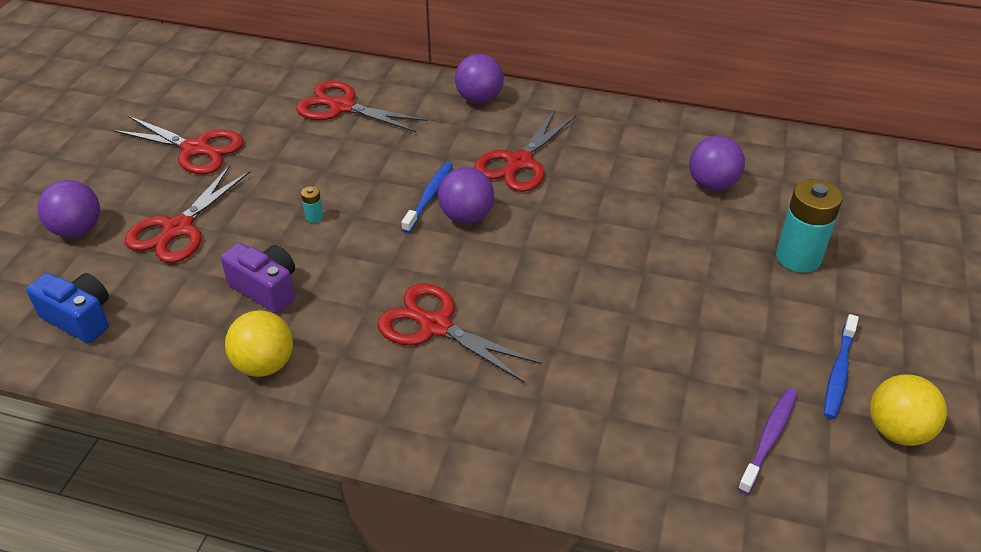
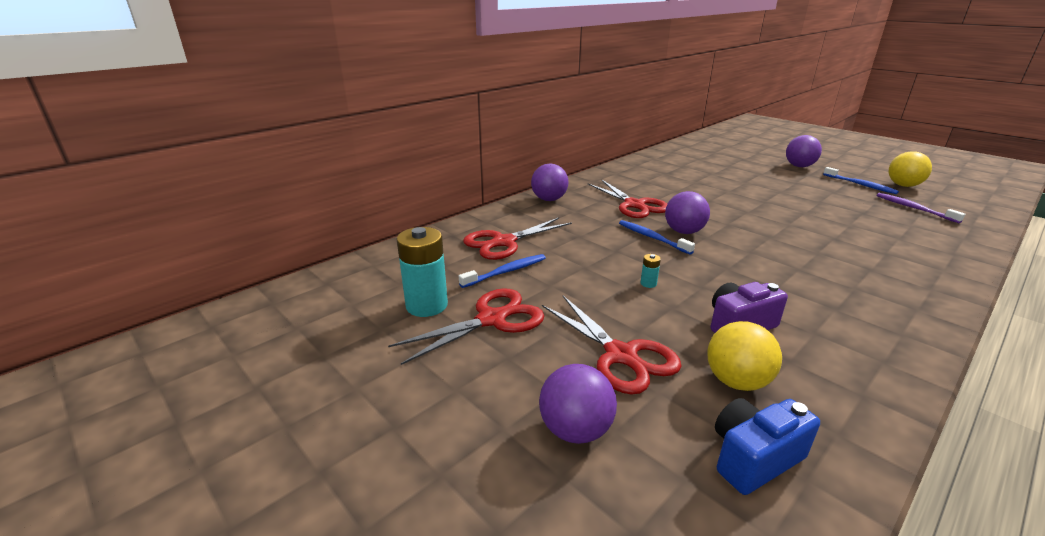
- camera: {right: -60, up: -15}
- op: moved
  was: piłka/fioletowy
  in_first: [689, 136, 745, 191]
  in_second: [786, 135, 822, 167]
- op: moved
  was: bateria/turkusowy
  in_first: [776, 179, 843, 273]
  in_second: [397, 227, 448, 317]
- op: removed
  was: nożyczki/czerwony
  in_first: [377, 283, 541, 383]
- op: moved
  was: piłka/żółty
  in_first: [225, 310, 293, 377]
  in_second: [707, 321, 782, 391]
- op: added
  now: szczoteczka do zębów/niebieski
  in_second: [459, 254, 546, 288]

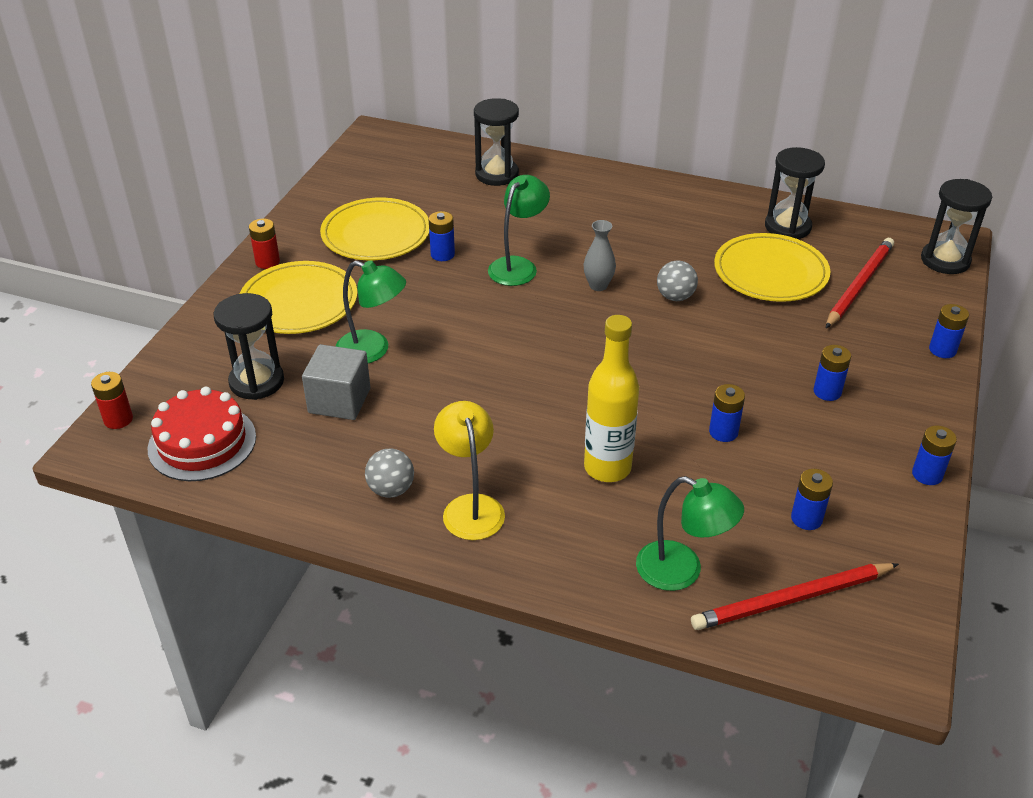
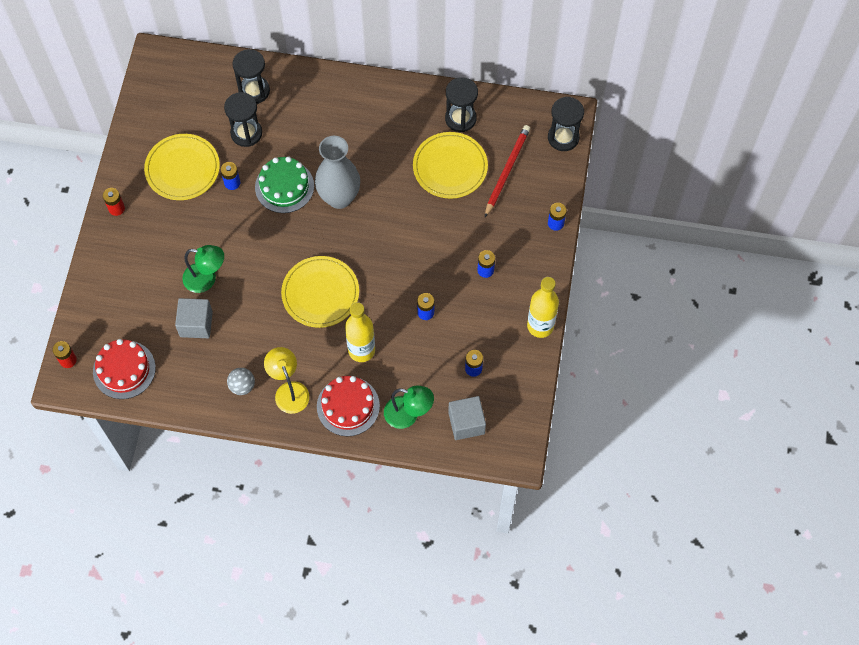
- camera: {right: -10, up: 25}
- op: replaced
  was: lampka/zielony
  now: tort/zielony
  in_first: [488, 175, 550, 286]
  in_second: [255, 157, 314, 213]
- op: resized
  was: wazon/szary
  in_first: [583, 220, 616, 291]
  in_second: [315, 136, 360, 209]
  ratio: 2.13
- op: removed
  was: piłka/szary
  in_first: [657, 260, 698, 301]
- op: moved
  was: talerz/żółty
  in_first: [240, 261, 358, 334]
  in_second: [281, 256, 359, 328]
- op: moved
  was: klepsydra/czarny
  in_first: [214, 293, 284, 400]
  in_second: [224, 92, 262, 147]
- op: replaced
  was: bateria/niebieski
  now: butelka/żółty
  in_first: [912, 426, 957, 485]
  in_second: [527, 277, 559, 338]
- op: replaced
  was: ołówek/czerwony
  now: sześcian/szary
  in_first: [691, 563, 899, 630]
  in_second: [448, 396, 486, 440]
- op: added
  now: tort/czerwony
  in_second: [317, 376, 380, 436]

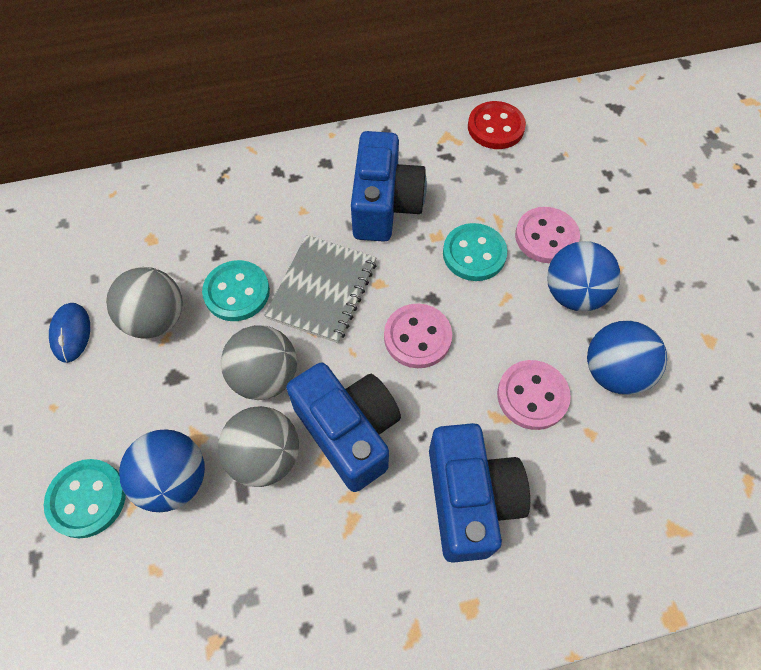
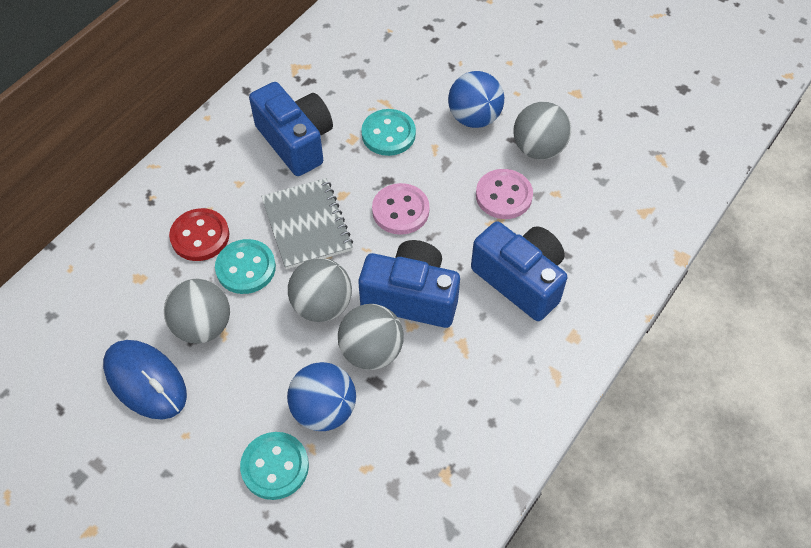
- camera: {right: -40, up: -5}
- op: moved
  was: guzik/czerwony
  in_first: [468, 101, 526, 149]
  in_second: [169, 208, 229, 261]
- op: removed
  was: guzik/różowy
  in_first: [515, 207, 580, 263]
- op: resized
  was: myszka/niebieski
  in_first: [49, 303, 90, 363]
  in_second: [103, 340, 187, 420]
  ratio: 1.68
- op: recoloured
  was: piłka/niebieski
  now: piłka/szary
  in_first: [587, 321, 667, 395]
  in_second: [513, 102, 571, 160]

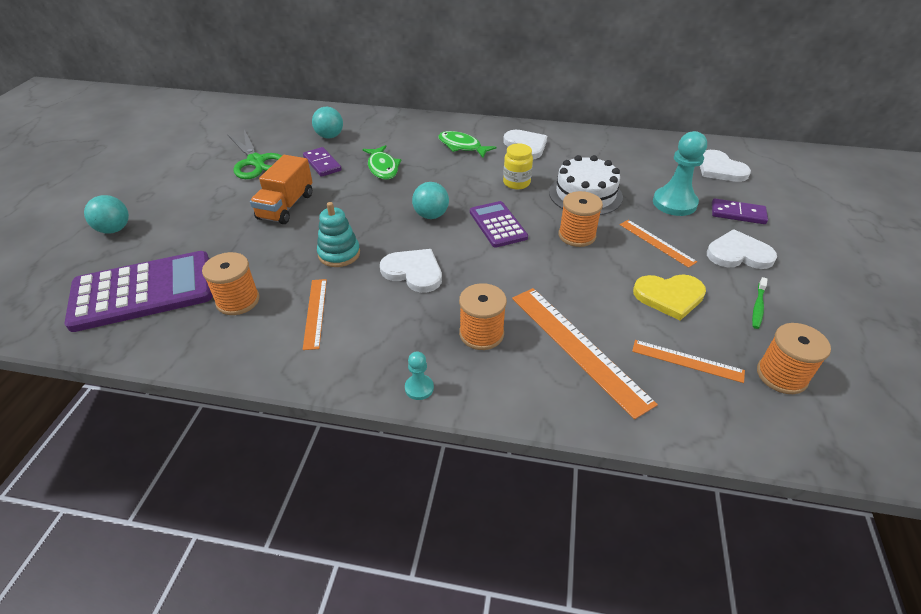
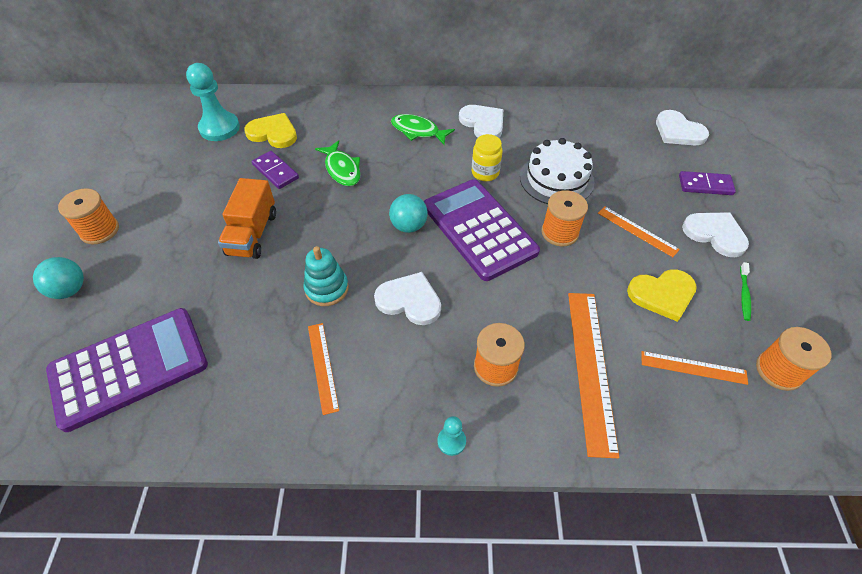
- camera: {right: -10, up: 10}
- op: replaced
  was: piłka/turkusowy
  now: serce/żółty
  in_first: [312, 107, 343, 139]
  in_second: [244, 113, 297, 148]
- op: removed
  was: nożyczki/zielony
  in_first: [227, 130, 282, 179]
- op: moved
  was: pionek/turkusowy
  in_first: [653, 131, 707, 216]
  in_second: [186, 63, 240, 141]
- op: resized
  was: kalkulator/fioletowy
  in_first: [470, 201, 528, 247]
  in_second: [424, 179, 540, 281]
  ratio: 1.75
- op: turned
  was: serce/biały
  in_first: [707, 229, 777, 269]
  in_second: [682, 212, 749, 257]
  clockwise: 45
- op: moved
  was: szpulka/pomarańczowy
  in_first: [202, 252, 260, 315]
  in_second: [58, 188, 119, 244]
- op: turned
  was: linijka/pomarańczowy
  in_first: [512, 288, 658, 419]
  in_second: [568, 293, 619, 458]
  clockwise: 45

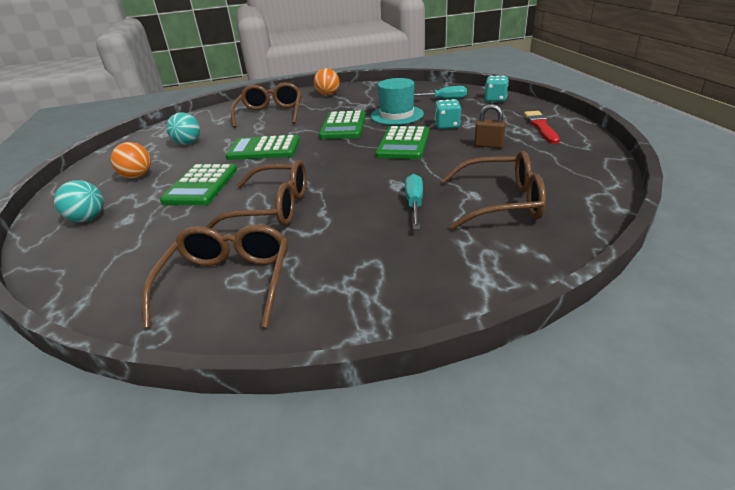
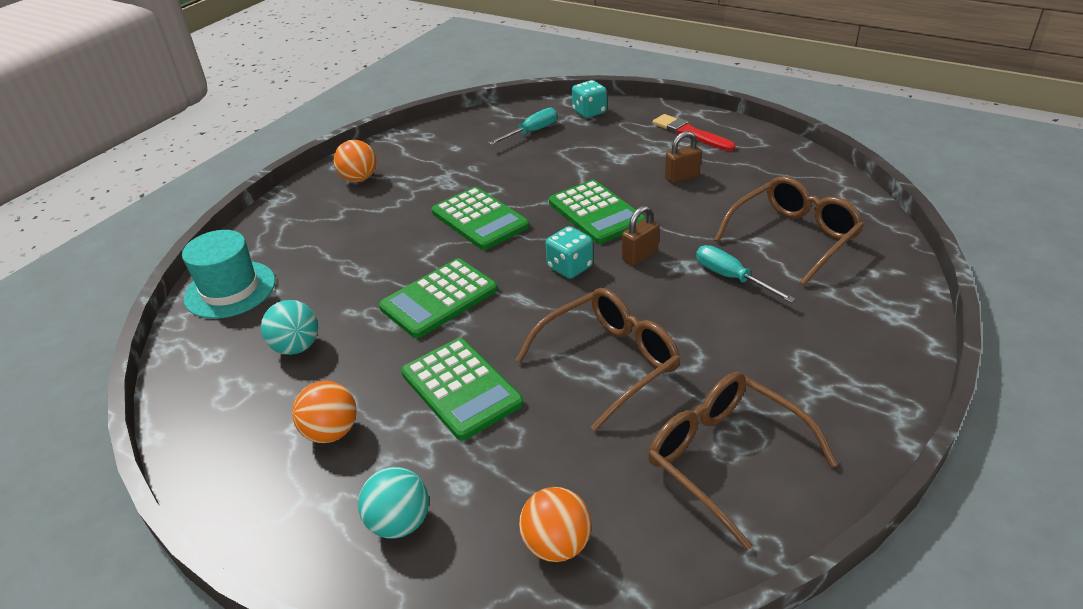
- camera: {right: -45, up: 5}
- op: moved
  was: kapelusz/turkusowy
  in_first: [370, 78, 424, 125]
  in_second: [182, 230, 275, 319]
- op: removed
  was: okulary/brązowy
  in_first: [231, 83, 302, 128]
- op: moved
  was: kostka do gry/turkusowy
  in_first: [435, 99, 461, 129]
  in_second: [546, 226, 593, 279]
- op: added
  now: kłódka/brązowy
  in_second: [622, 206, 659, 266]
- op: added
  now: piłka/pomarańczowy
  in_second: [519, 487, 592, 562]

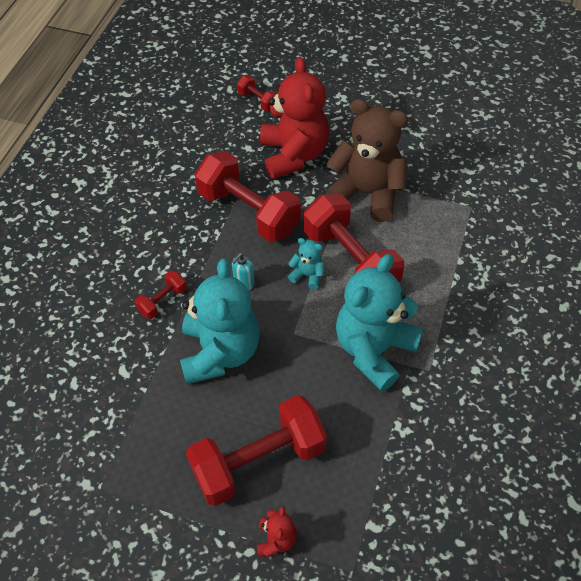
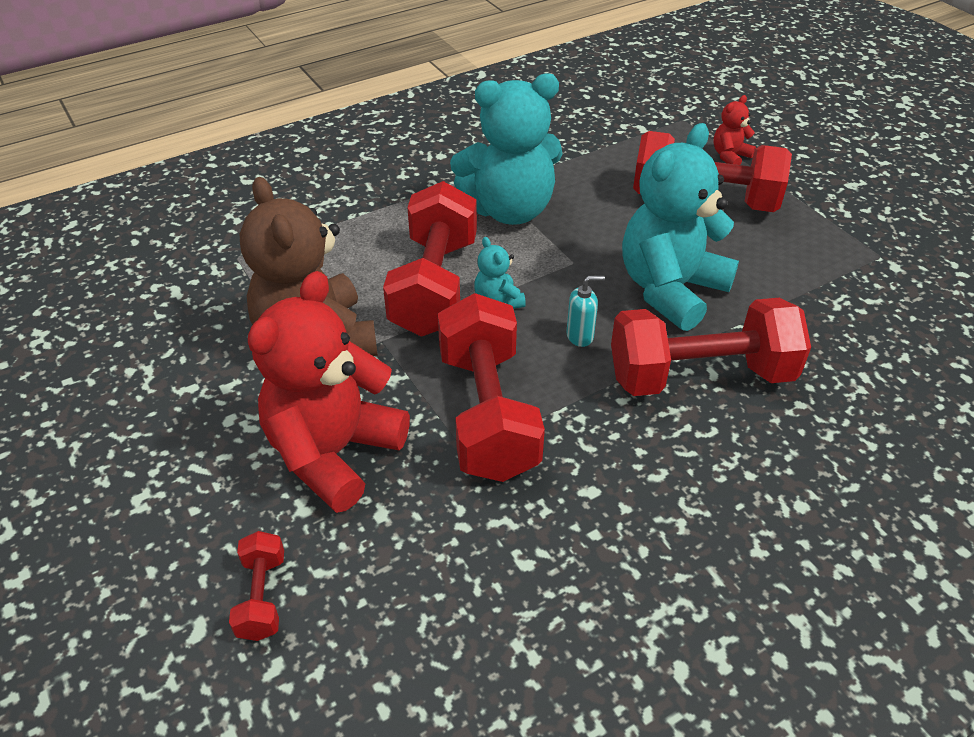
- camera: {right: -140, up: -10}
- op: resized
  was: hantel/czerwony
  in_first: [134, 270, 187, 319]
  in_second: [611, 298, 811, 396]
  ratio: 2.19

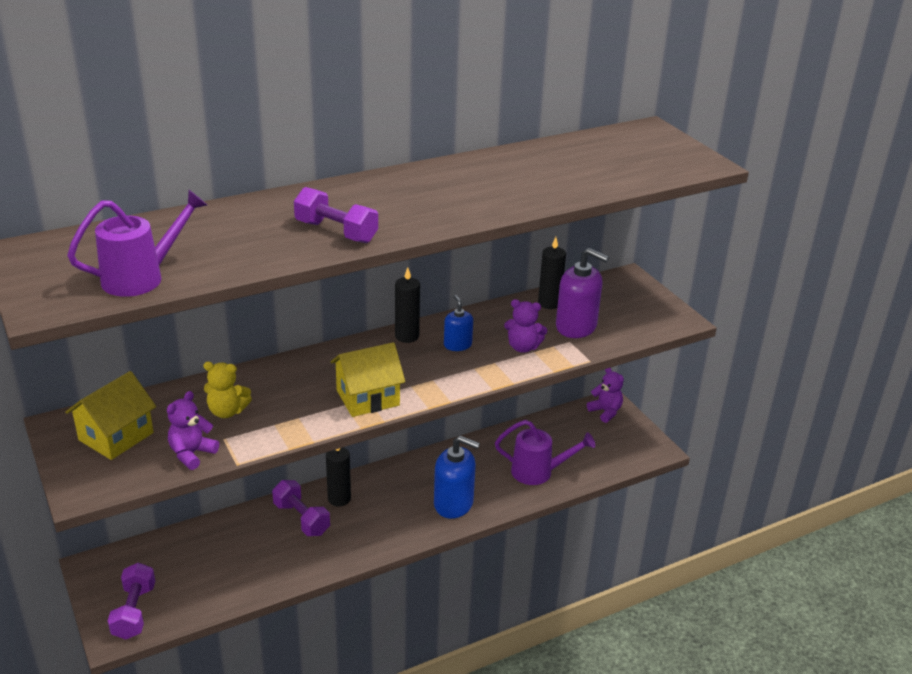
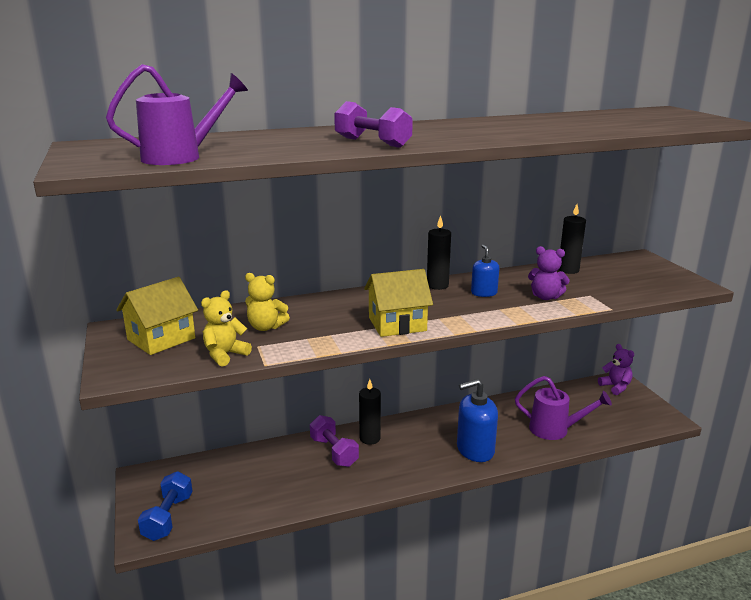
- camera: {right: 10, up: -10}
- op: removed
  was: dozownik mydła/fioletowy
  in_first: [556, 248, 609, 338]
- op: recoloured
  was: miś/fioletowy
  now: miś/żółty
  in_first: [167, 391, 219, 470]
  in_second: [201, 290, 252, 367]
- op: turned
  was: dozownik mydła/niebieski
  in_first: [434, 436, 480, 519]
  in_second: [457, 379, 498, 462]
  clockwise: 135
- op: recoloured
  was: hantel/fioletowy
  now: hantel/niebieski
  in_first: [108, 562, 155, 640]
  in_second: [138, 471, 193, 541]

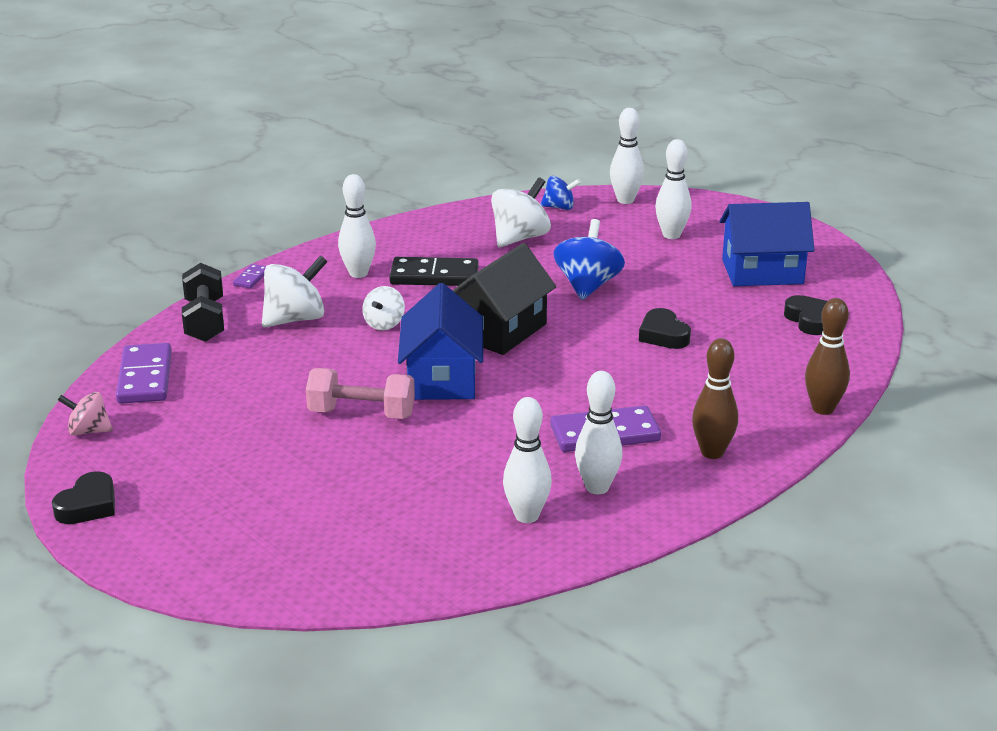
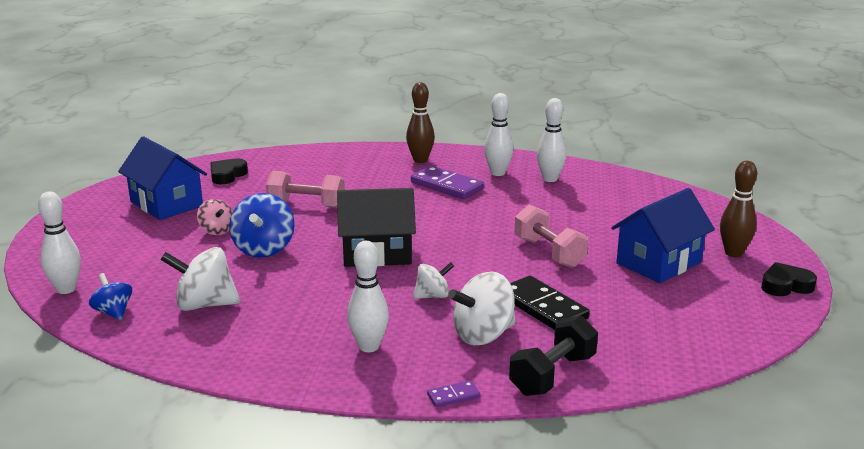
- camera: {right: -130, up: -5}
- op: removed
  was: kręgiel/biały
  in_first: [655, 139, 692, 239]
- op: turned
  was: bączek/niebieski
  in_first: [554, 219, 625, 300]
  in_second: [229, 193, 294, 258]
  clockwise: -60
- op: turned
  was: bączek/biały
  in_first: [262, 255, 328, 328]
  in_second: [448, 272, 516, 345]
  clockwise: -45
- op: moved
  was: kostka domina/czarny
  in_first: [389, 257, 479, 286]
  in_second: [510, 276, 590, 330]
- op: moved
  was: domek/niebieski
  in_first: [398, 283, 483, 400]
  in_second: [611, 188, 715, 283]
- op: moved
  was: kręgiel/brązowy
  in_first: [805, 298, 850, 415]
  in_second: [720, 161, 757, 257]
- op: replaced
  was: serce/czarny
  now: hantel/różowy
  in_first: [639, 308, 691, 349]
  in_second: [266, 171, 345, 208]
- op: removed
  was: kostka domina/fioletowy
  in_first: [116, 343, 172, 404]
- op: moved
  was: bączek/różowy
  in_first: [58, 392, 113, 435]
  in_second: [197, 199, 233, 235]

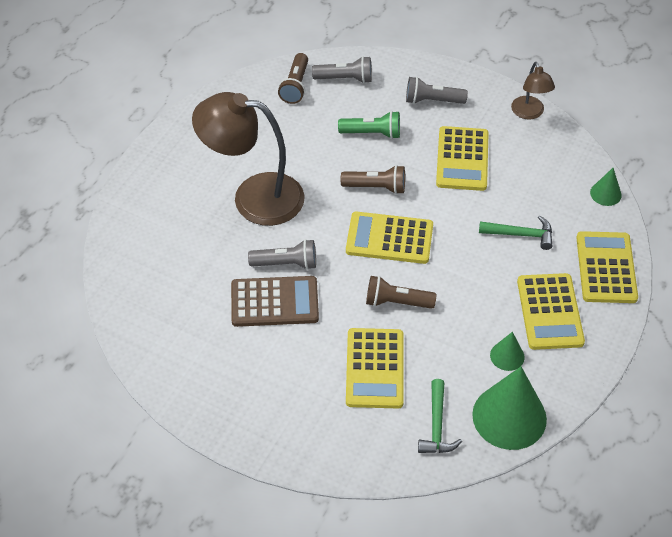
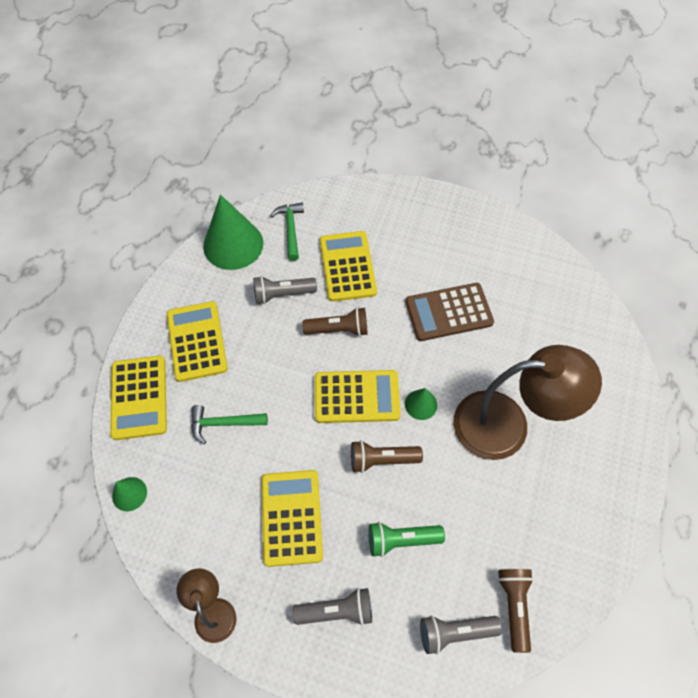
- camera: {right: 170, up: 10}
- op: moved
  was: latarka/szary
  in_first: [248, 239, 316, 270]
  in_second: [253, 276, 317, 304]
- op: moved
  was: stożek/zielony
  in_first: [490, 332, 525, 371]
  in_second: [405, 388, 437, 420]

